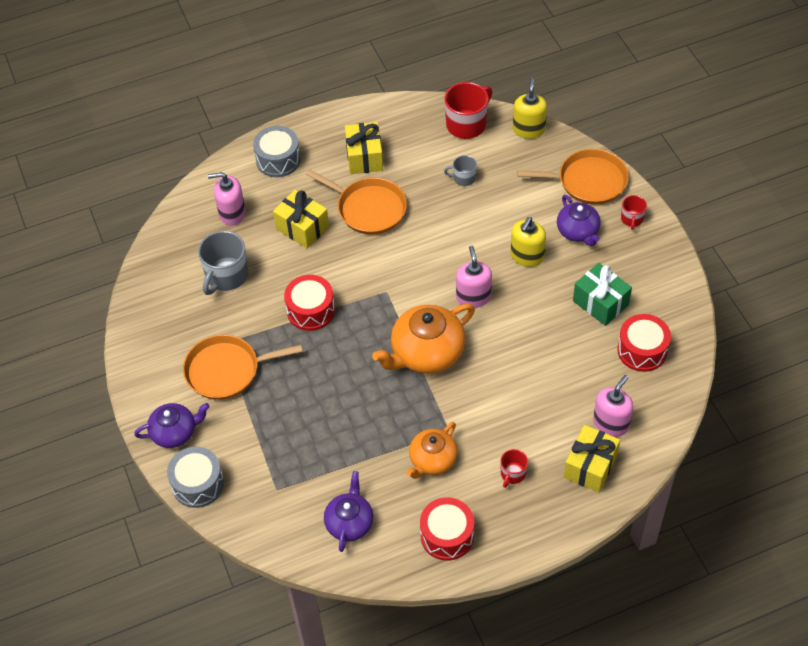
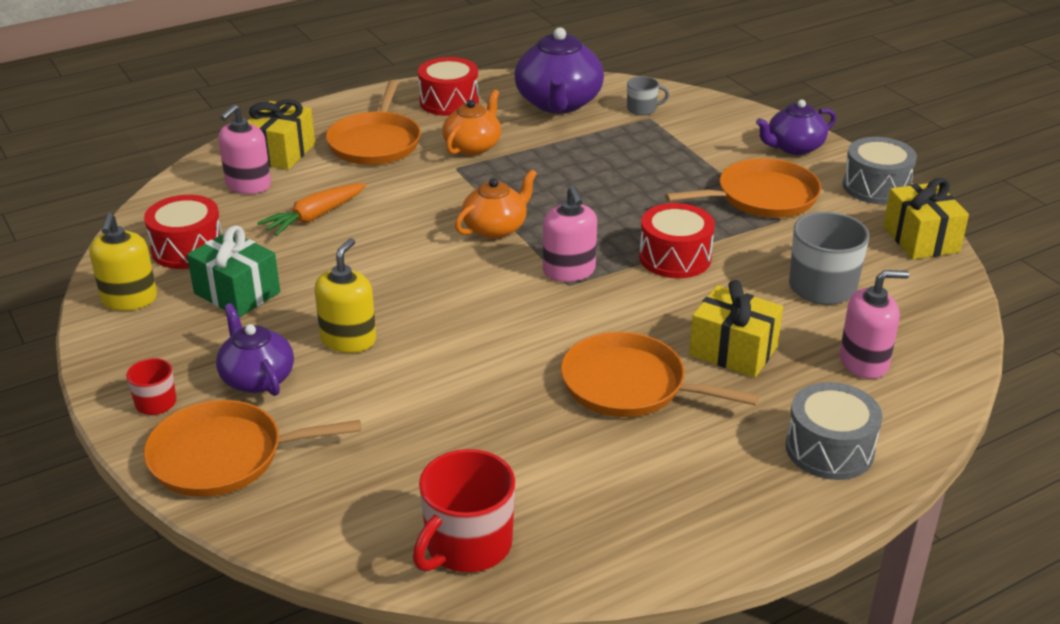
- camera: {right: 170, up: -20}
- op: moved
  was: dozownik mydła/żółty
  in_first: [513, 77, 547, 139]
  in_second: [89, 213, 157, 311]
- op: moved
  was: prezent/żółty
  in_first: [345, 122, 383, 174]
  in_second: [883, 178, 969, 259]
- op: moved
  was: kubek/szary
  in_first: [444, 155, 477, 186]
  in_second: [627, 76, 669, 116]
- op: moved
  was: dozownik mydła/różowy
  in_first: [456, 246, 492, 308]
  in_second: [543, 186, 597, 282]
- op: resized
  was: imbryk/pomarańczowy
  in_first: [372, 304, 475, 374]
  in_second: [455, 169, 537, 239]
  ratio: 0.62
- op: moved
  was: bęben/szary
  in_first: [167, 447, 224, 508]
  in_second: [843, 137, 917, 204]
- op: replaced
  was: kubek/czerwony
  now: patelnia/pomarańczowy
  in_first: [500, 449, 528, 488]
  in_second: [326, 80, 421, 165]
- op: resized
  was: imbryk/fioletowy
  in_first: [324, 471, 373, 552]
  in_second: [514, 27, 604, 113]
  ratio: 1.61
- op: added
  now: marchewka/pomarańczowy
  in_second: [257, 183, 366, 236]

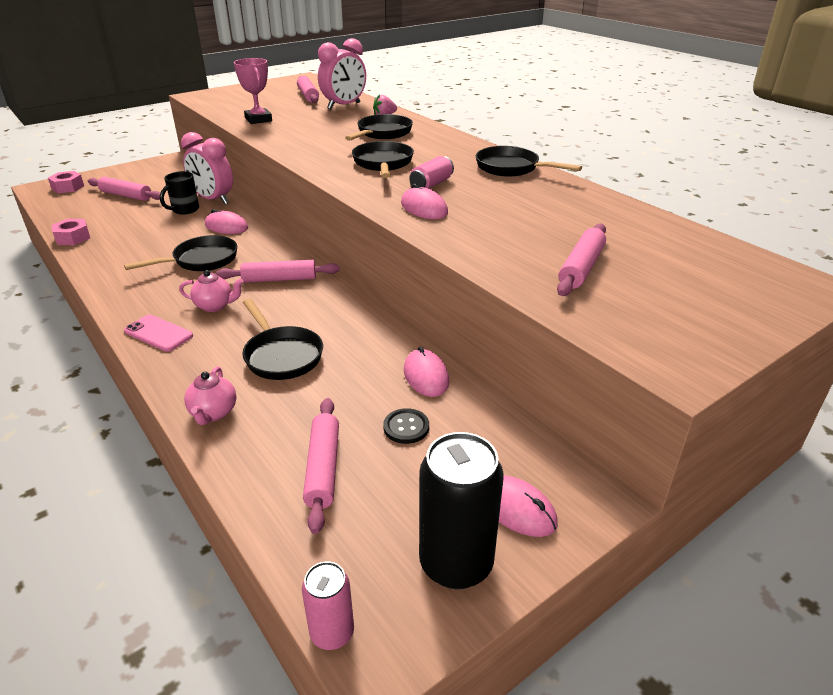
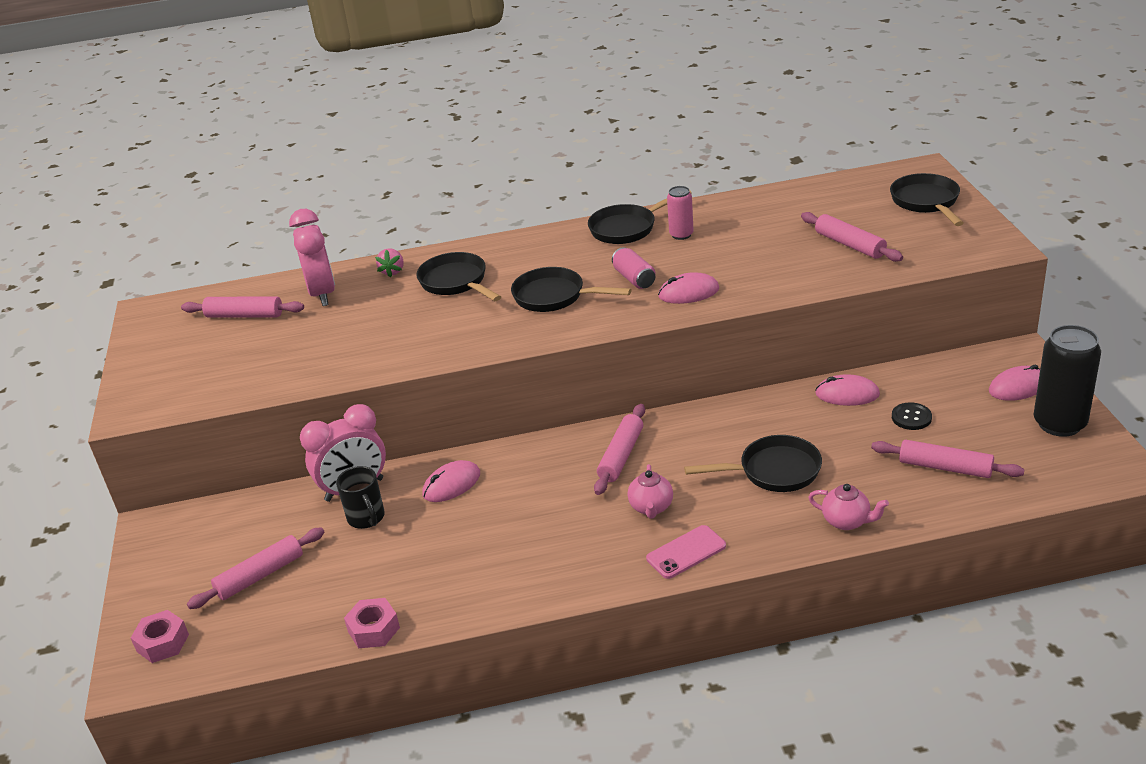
- camera: {right: -60, up: 0}
- op: removed
  was: puchar/różowy
  in_first: [234, 58, 272, 124]
- op: moved
  was: patelnia/czarny
  in_first: [124, 235, 237, 271]
  in_second: [890, 173, 964, 226]
- op: turned
  was: imbryk/różowy
  in_first: [179, 270, 244, 312]
  in_second: [628, 464, 673, 519]
  clockwise: 150
- op: moved
  was: puszka/różowy
  in_first: [302, 561, 354, 650]
  in_second: [667, 186, 694, 240]

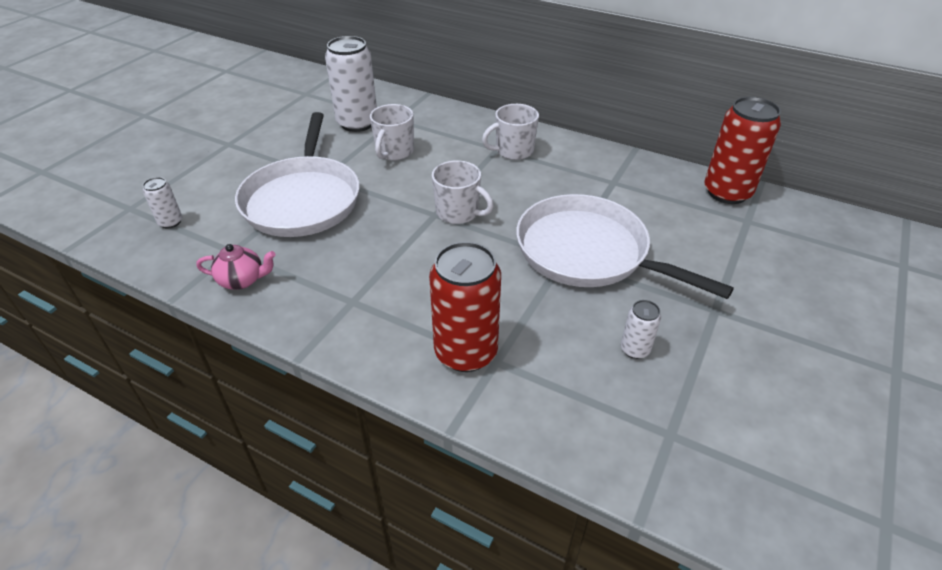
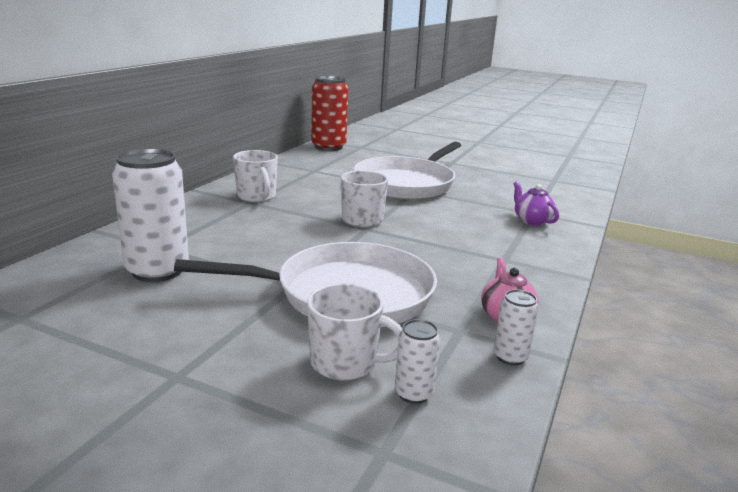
- camera: {right: -95, up: -20}
- op: moved
  was: kubek/biały
  in_first: [370, 104, 414, 160]
  in_second: [307, 284, 402, 380]
- op: replaced
  was: puszka/czerwony
  now: imbryk/fioletowy
  in_first: [429, 242, 501, 372]
  in_second: [514, 181, 559, 226]
- op: moved
  was: puszka/biały
  in_first: [621, 300, 661, 359]
  in_second: [493, 289, 539, 365]

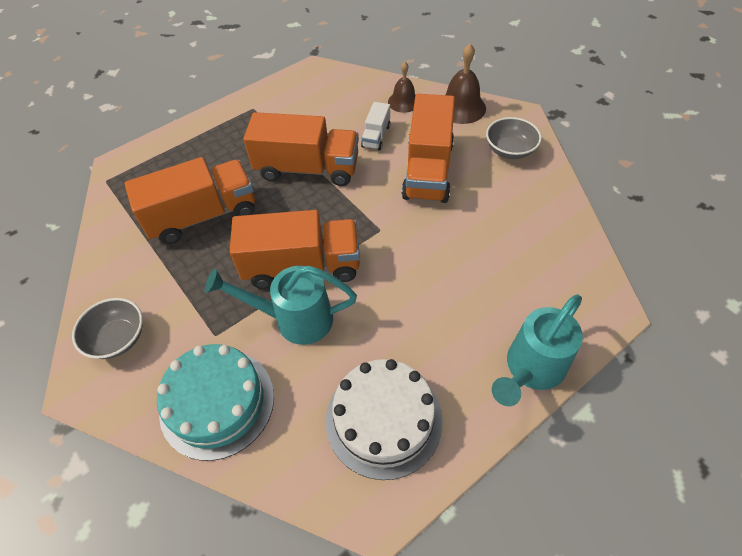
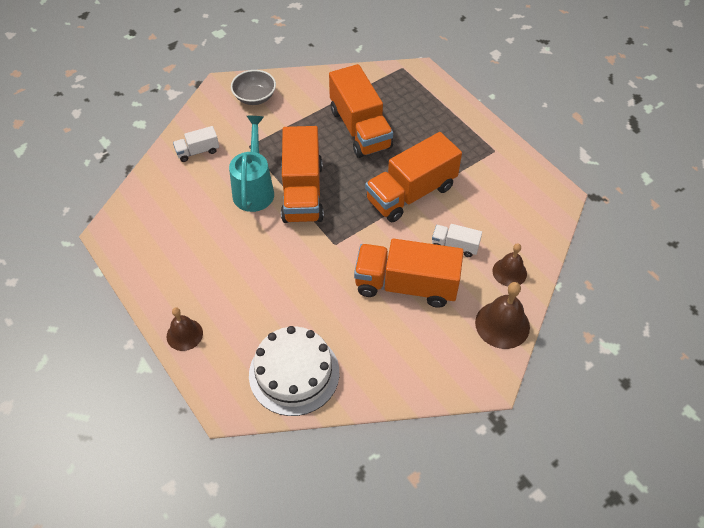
- camera: {right: 90, up: 0}
- op: turned
  was: ciężarówka/pomarańczowy
  in_first: [244, 112, 359, 186]
  in_second: [365, 132, 462, 222]
  clockwise: 45
- op: removed
  was: miska/szary
  in_first: [486, 117, 542, 159]
- op: replaced
  was: konewka/turkusowy
  now: dzwonek/brązowy
  in_first: [492, 295, 583, 406]
  in_second: [167, 307, 203, 351]
- op: replaced
  was: tort/turkusowy
  now: ciężarówka/biały
  in_first: [157, 344, 274, 461]
  in_second: [173, 126, 219, 162]
- op: moved
  was: tort/biały
  in_first: [326, 359, 443, 480]
  in_second: [249, 326, 339, 416]

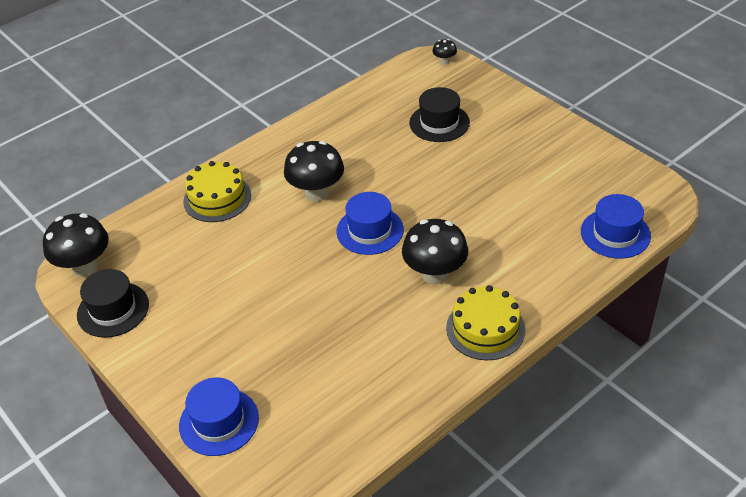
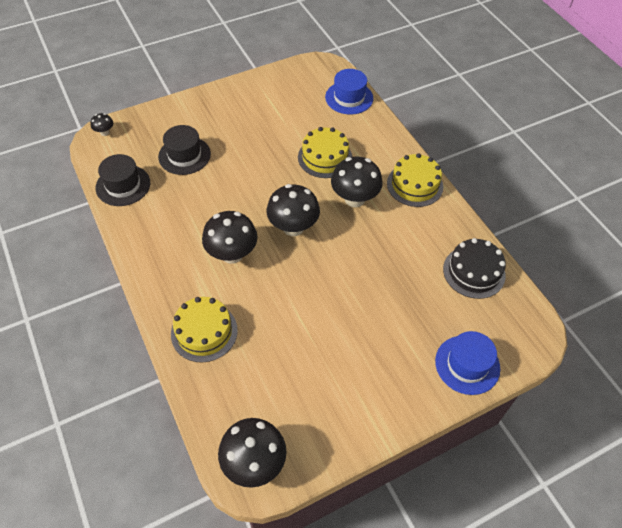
- camera: {right: -80, up: 10}
- op: replaced
  was: kapelusz/niebieski
  now: grzyb/czarny
  in_first: [336, 192, 404, 255]
  in_second: [267, 184, 320, 236]
- op: moved
  was: kapelusz/czarny
  in_first: [77, 269, 149, 338]
  in_second: [96, 154, 150, 206]
- op: added
  now: tort/żółty
  in_second: [298, 127, 352, 178]
- op: added
  now: tort/czarny
  in_second: [443, 238, 506, 299]

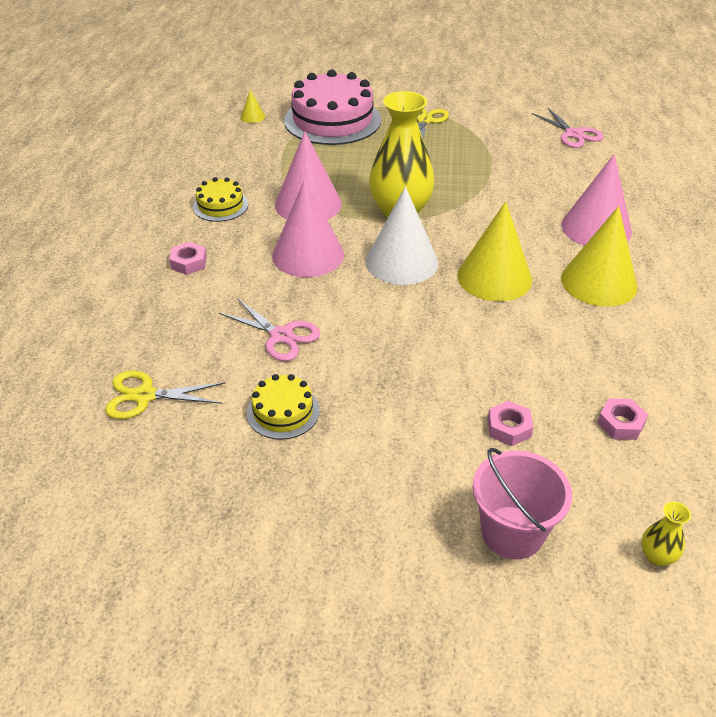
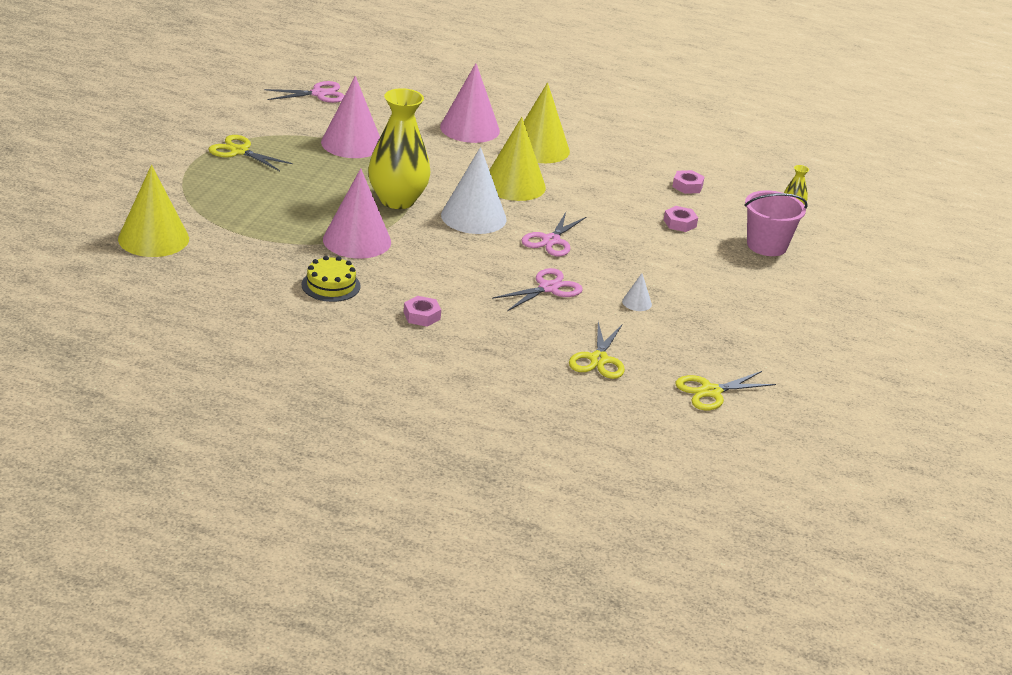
- camera: {right: -80, up: -10}
- op: removed
  was: tort/różowy
  in_first: [284, 69, 381, 145]
- op: resized
  was: stożek/żółty
  in_first: [241, 90, 265, 123]
  in_second: [118, 165, 189, 257]
  ratio: 2.36
- op: moved
  was: stożek/różowy
  in_first: [272, 180, 344, 277]
  in_second: [321, 76, 380, 158]
- op: replaced
  was: tort/żółty
  now: stożek/biały
  in_first: [247, 374, 320, 440]
  in_second: [622, 273, 652, 311]
- op: added
  now: nożyczki/różowy
  in_second: [521, 212, 586, 257]
- op: added
  now: nożyczki/żółty
  in_second: [675, 371, 776, 410]

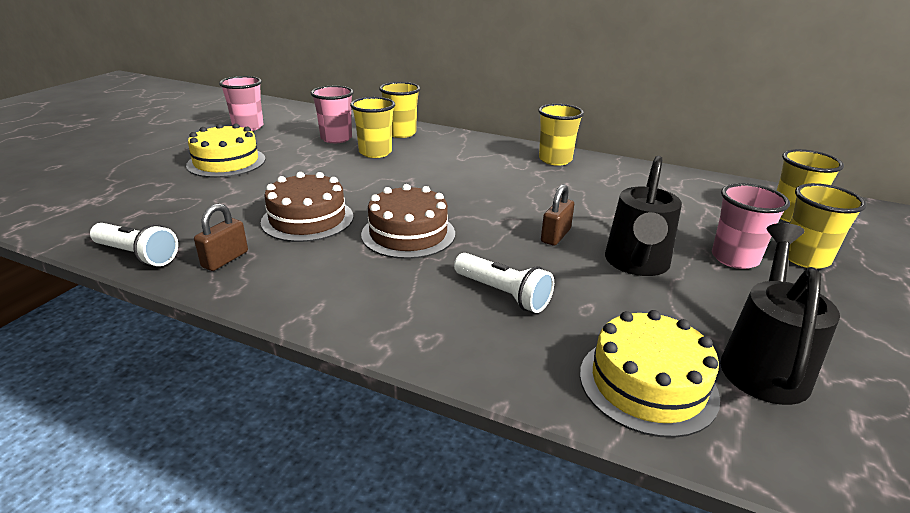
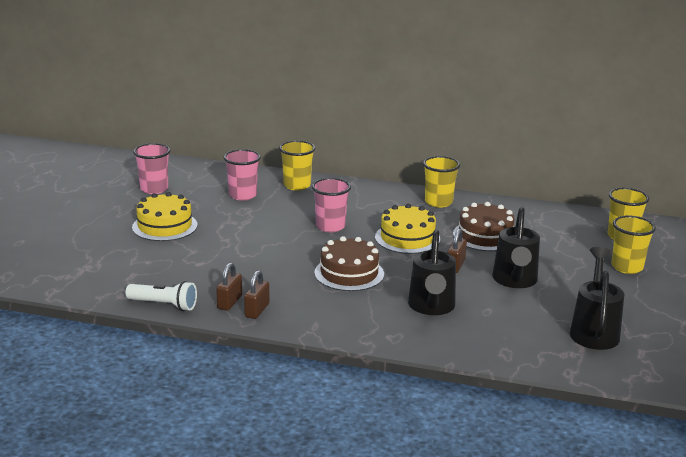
- camera: {right: -10, up: -5}
- op: removed
  was: szklanka/żółty
  in_first: [350, 97, 395, 158]
- op: moved
  was: tort/brązowy
  in_first: [261, 172, 353, 242]
  in_second: [453, 202, 514, 251]
- op: moved
  was: szklanka/różowy
  in_first: [712, 183, 790, 269]
  in_second: [312, 178, 351, 232]
- op: replaced
  was: latarka/biały
  now: konewka/czarny
  in_first: [454, 253, 554, 313]
  in_second: [408, 230, 456, 315]
- op: moved
  was: tort/żółty
  in_first: [580, 310, 720, 438]
  in_second: [375, 204, 440, 254]
- op: added
  now: kłódka/brązowy
  in_second: [244, 270, 269, 319]

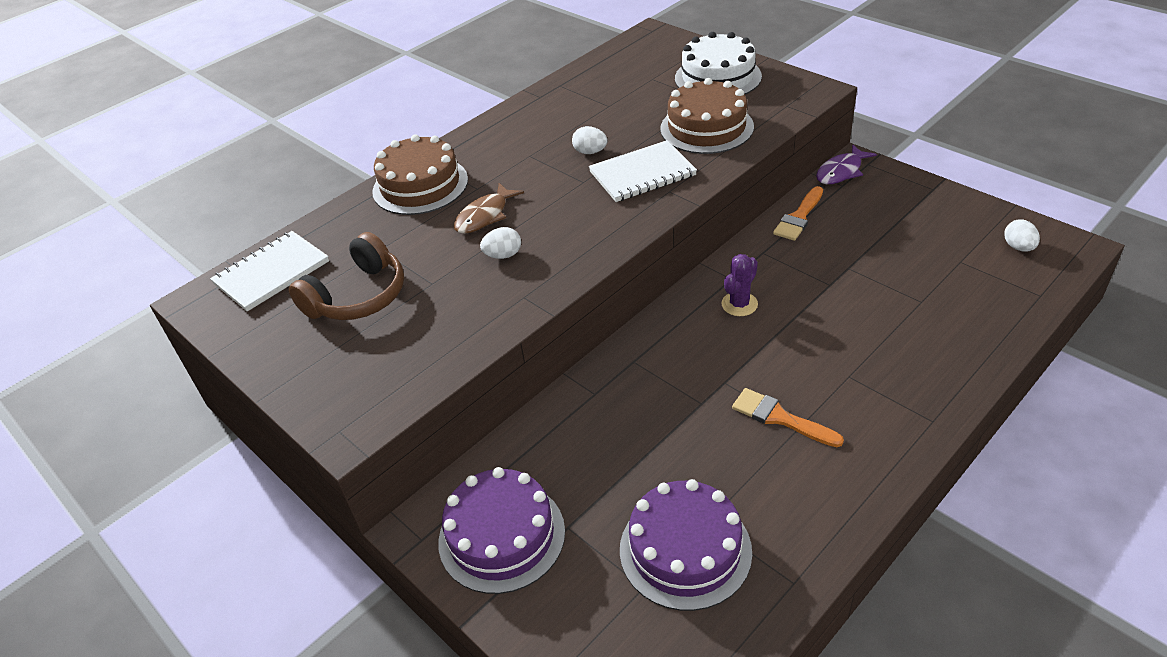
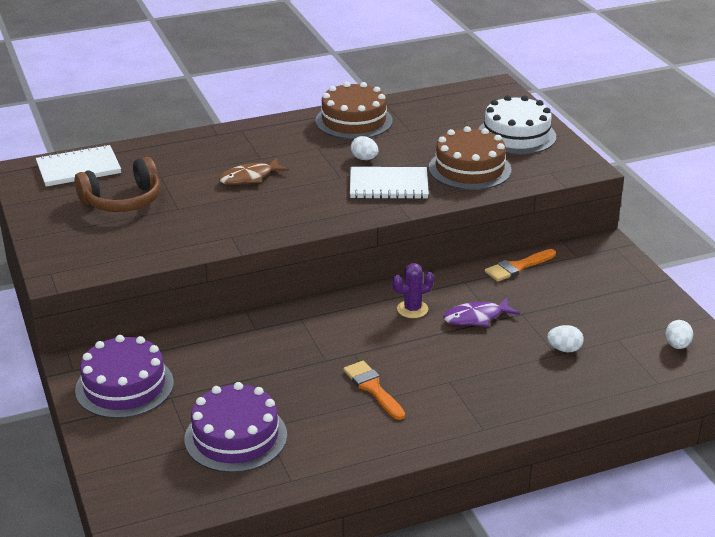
- camera: {right: 20, up: -10}
- op: moved
  was: tort/brązowy
  in_first: [372, 134, 468, 215]
  in_second: [315, 82, 393, 139]
- op: moved
  was: ryba/fioletowy
  in_first: [816, 144, 877, 184]
  in_second: [443, 298, 520, 327]
- op: moved
  was: jajko/biały
  in_first: [480, 227, 521, 259]
  in_second: [547, 325, 584, 352]

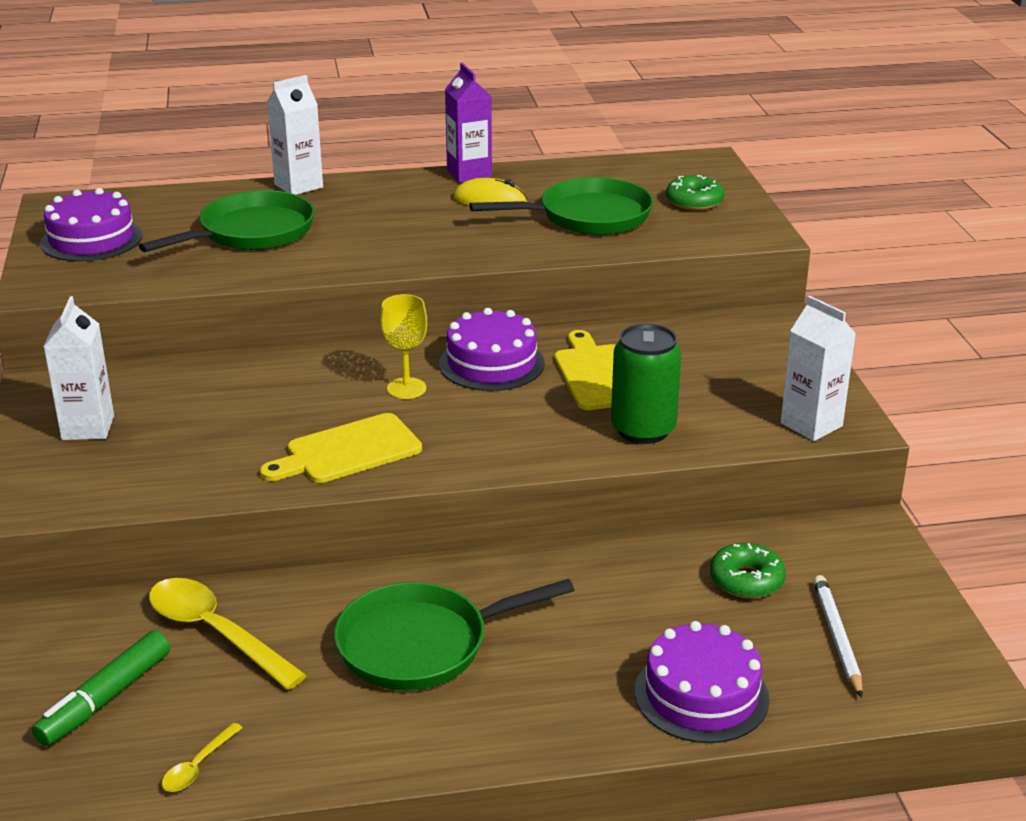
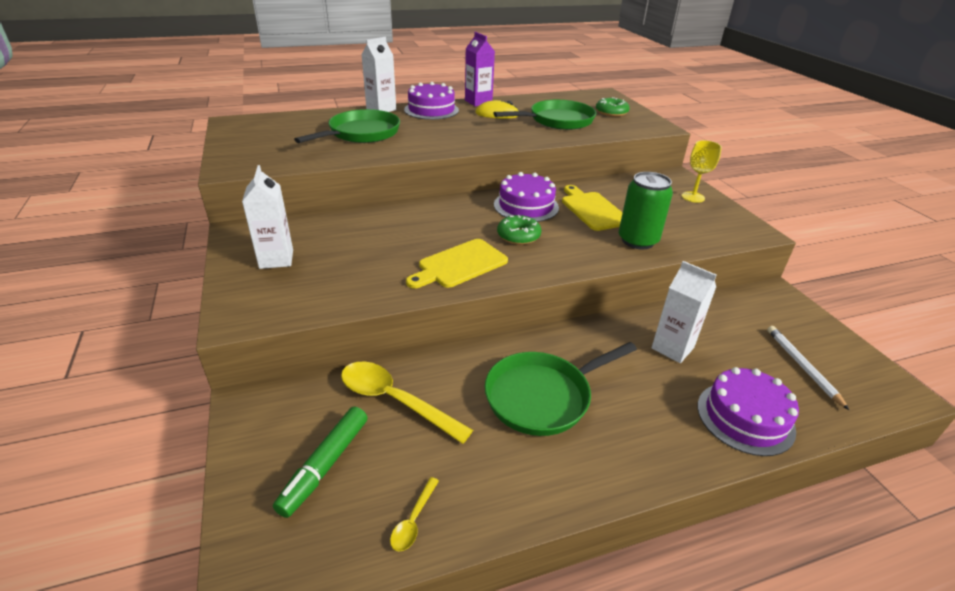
- camera: {right: -10, up: 5}
- op: moved
  was: tort/fioletowy
  in_first: [40, 188, 143, 262]
  in_second: [404, 82, 459, 120]
- op: moved
  was: kielich/żółty
  in_first: [380, 294, 427, 399]
  in_second: [682, 140, 722, 203]
- op: moved
  was: karton mleka/biały
  in_first: [781, 296, 856, 441]
  in_second: [651, 261, 717, 363]
- op: moved
  was: donut/zielony
  in_first: [710, 543, 786, 599]
  in_second: [497, 215, 541, 245]

